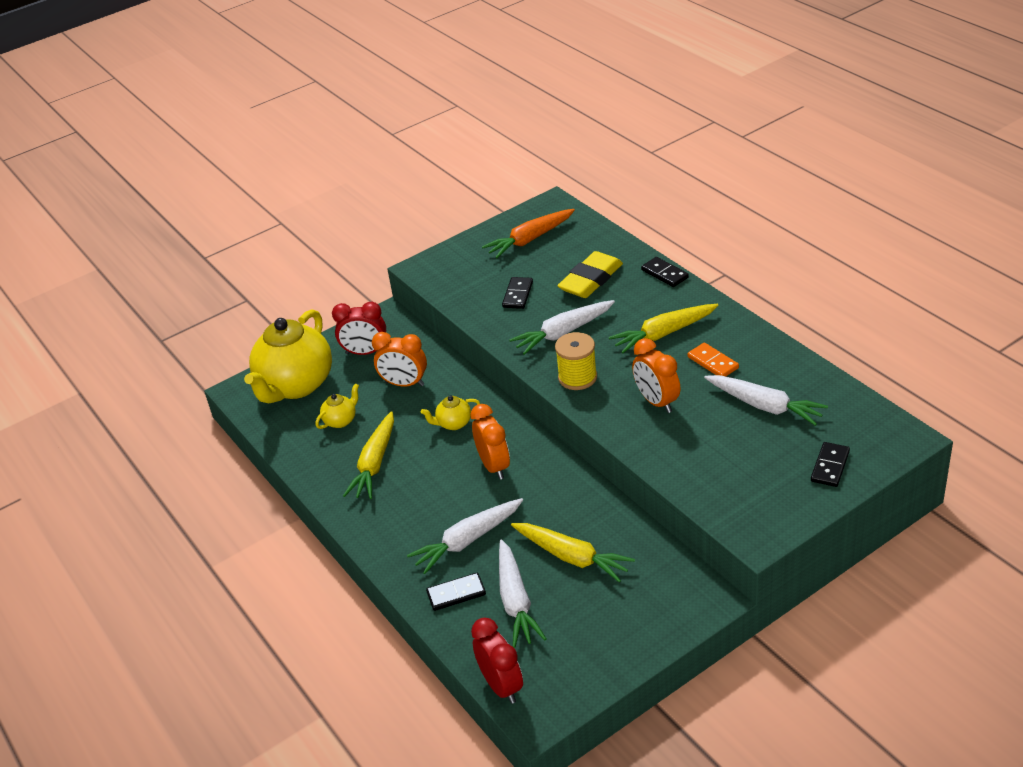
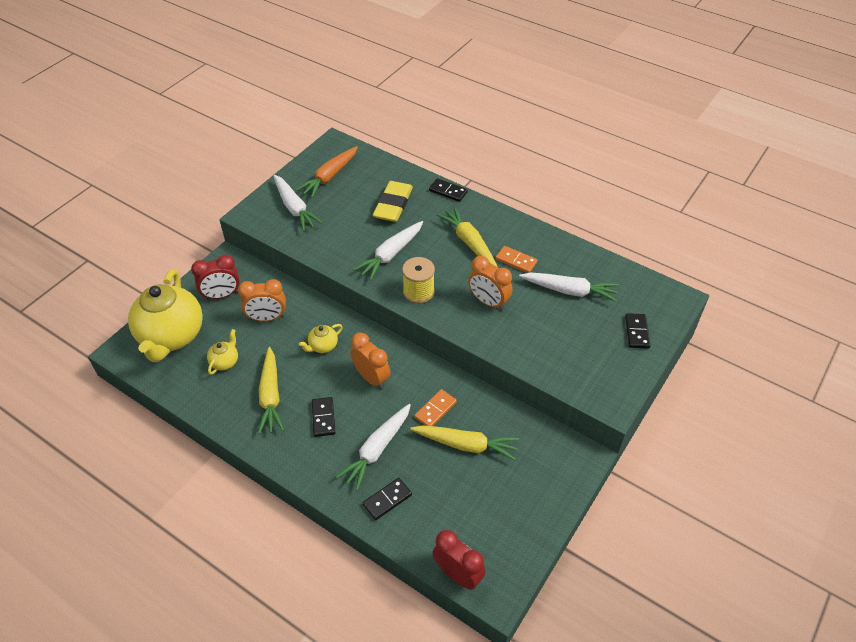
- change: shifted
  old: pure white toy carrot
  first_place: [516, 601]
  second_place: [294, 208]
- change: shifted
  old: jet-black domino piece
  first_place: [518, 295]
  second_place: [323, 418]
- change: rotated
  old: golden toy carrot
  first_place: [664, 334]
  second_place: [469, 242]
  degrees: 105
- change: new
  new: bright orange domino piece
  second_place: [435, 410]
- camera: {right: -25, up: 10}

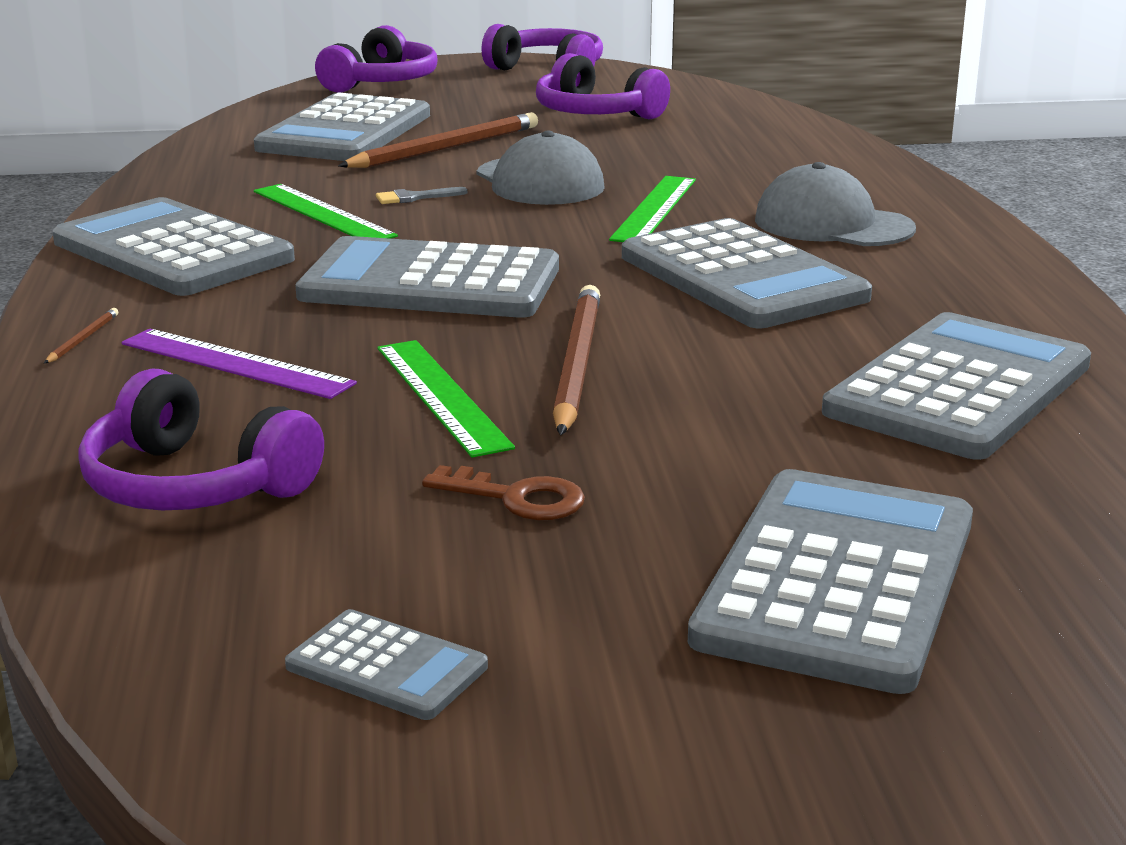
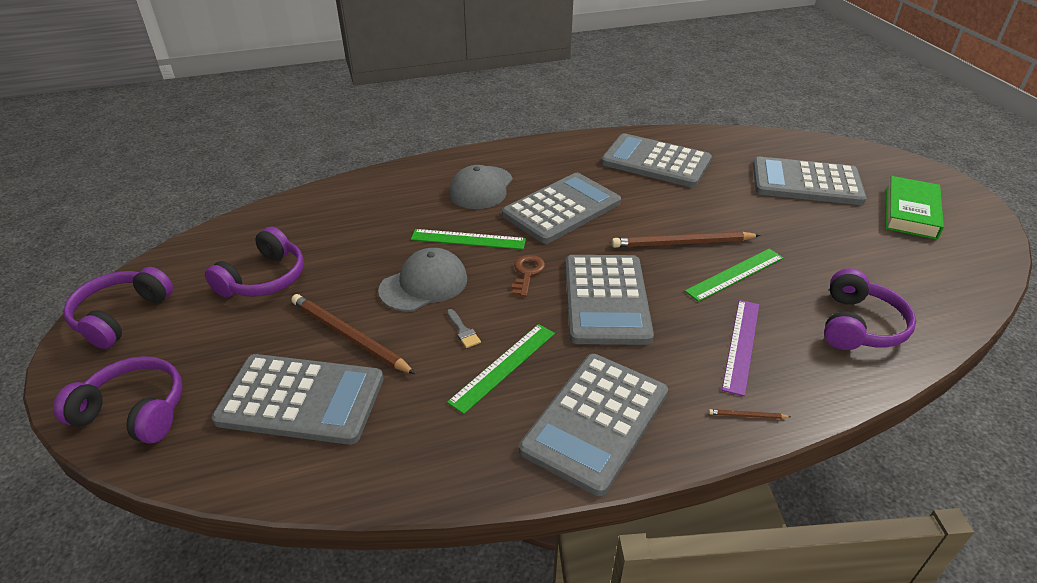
- change: gone
  old: grey pocket calculator
  first_place: [386, 667]
- change: shifted
  old: russet latchkey
  first_place: [517, 498]
  second_place: [527, 273]
- change: new
  new: leaf-green hardcover
  second_place: [910, 212]
- camera: {right: -100, up: 15}

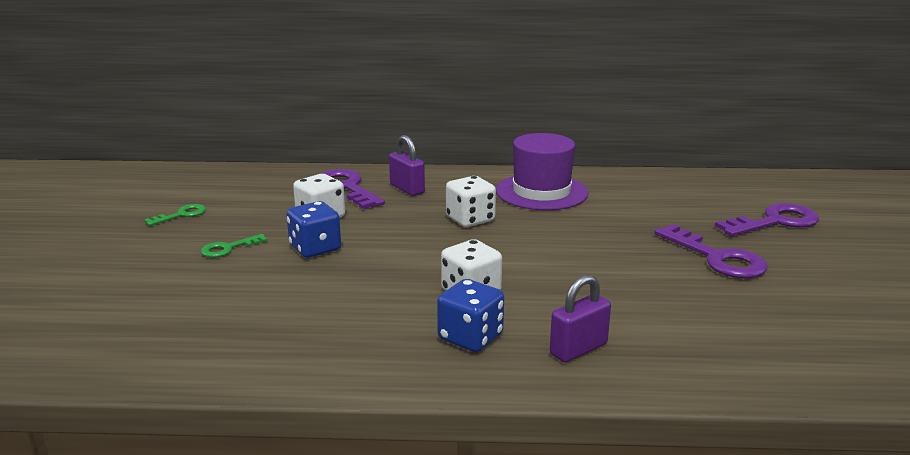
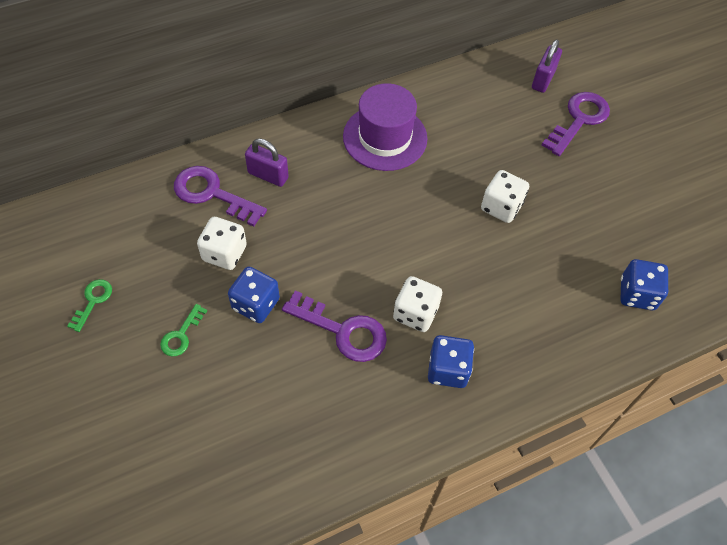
- change: shifted
  old: pure white dice
  first_place: [470, 219]
  second_place: [501, 207]
- change: shifted
  old: royal purple small lock
  first_place: [578, 349]
  second_place: [543, 80]
- change: shifted
  old: royal purple latchkey
  first_place: [717, 258]
  second_place: [343, 330]
- change: new
  new: blue dice
  second_place: [637, 294]
- camera: {right: -30, up: 35}

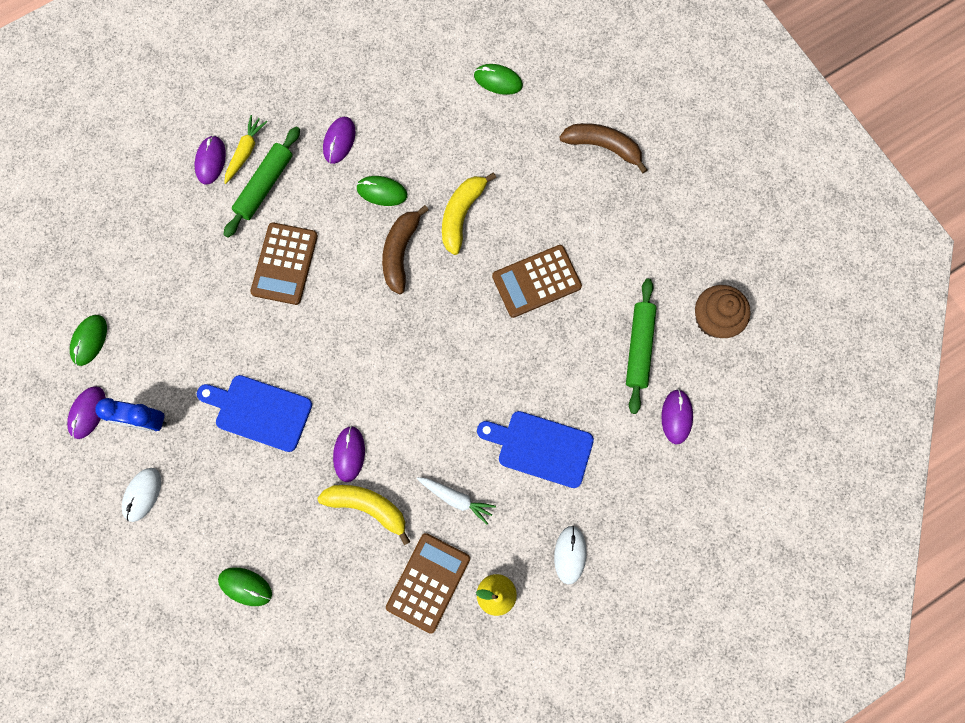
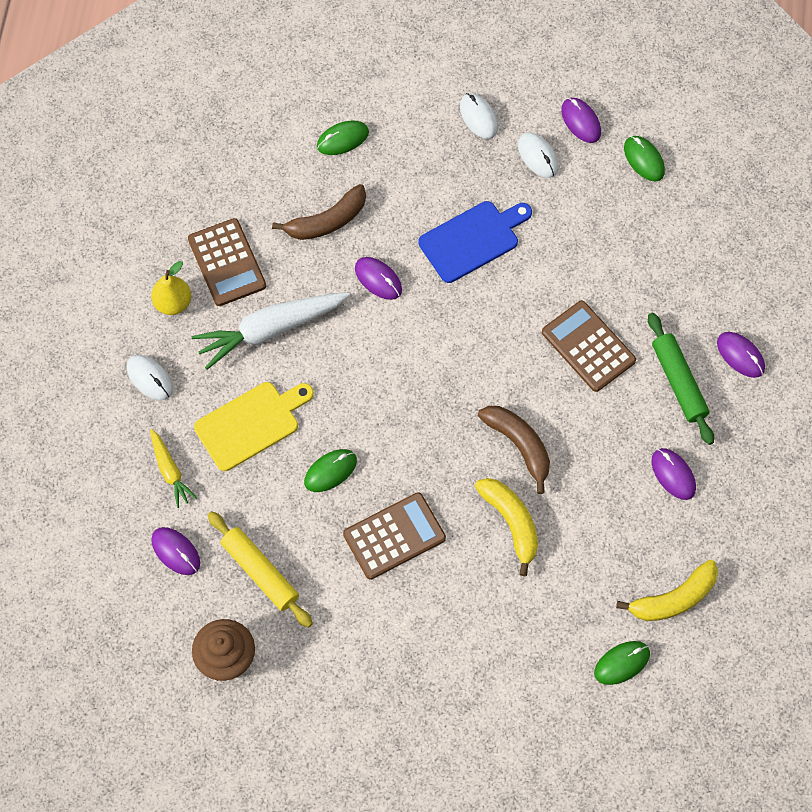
- change: swapped
  old: blue alarm clock
  new: pure white mouse
  first_place: [146, 420]
  second_place: [538, 156]
- change: shifted
  old: golden toy carrot
  first_place: [245, 152]
  second_place: [170, 471]
- change: shifted
  old: golden toy banana
  first_place: [368, 507]
  second_place: [674, 599]
- change: shifted
  old: leaf-green mouse
  first_place: [382, 192]
  second_place: [330, 471]
- change: scaled
  old: pure white toy carrot
  first_place: [456, 498]
  second_place: [271, 330]
  factor: 1.88
- change: repainted
  old: blue bread board
  new: golden bread board
  first_place: [540, 448]
  second_place: [251, 424]
- change: rotated
  old: russet pocket calculator
  first_place: [536, 281]
  second_place: [394, 536]
  degrees: 45
- change: shifted
  old: russet toy banana
  first_place: [603, 147]
  second_place: [327, 221]
- change: repainted
  old: leaf-green pastry roller
  new: golden pastry roller
  first_place: [639, 347]
  second_place: [260, 572]
- camera: {right: 130, up: -10}

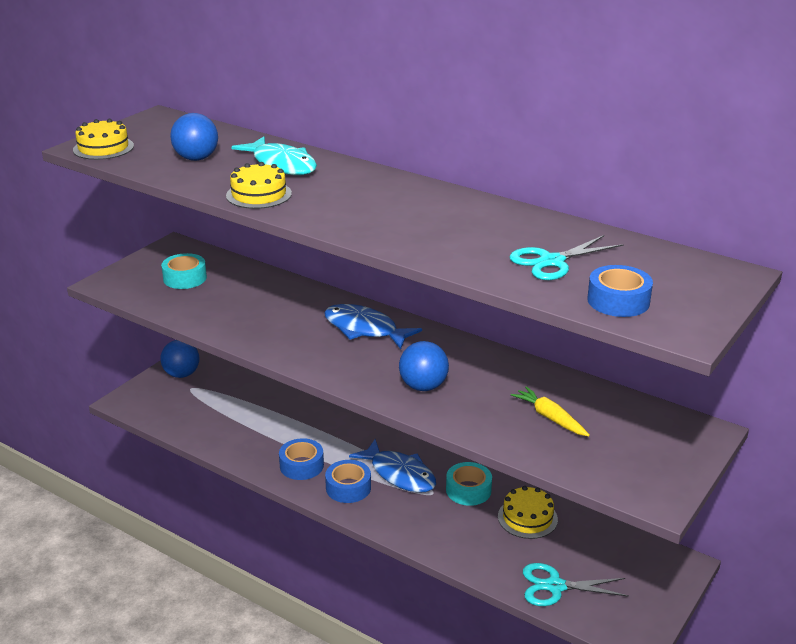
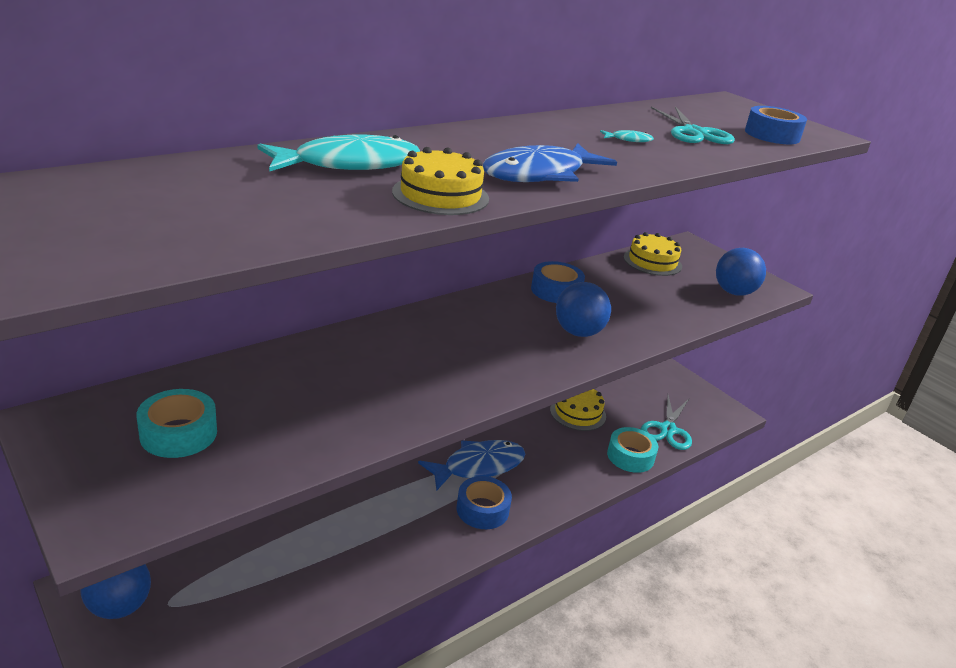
- change: shifted
  old: golden cake
  first_place: [103, 148]
  second_place: [652, 261]
- change: shifted
  old: blue ball
  first_place: [196, 158]
  second_place: [734, 292]
- change: shifted
  old: blue tape
  first_place: [301, 465]
  second_place: [556, 291]
- change: shifted
  old: blue fish
  first_place: [365, 329]
  second_place: [540, 174]
- change: shifted
  old: teal tape
  first_place: [468, 490]
  second_place: [630, 456]
- change: gone
  old: golden toy carrot
  first_place: [550, 418]
- change: new
  new: teal fish
  second_place: [628, 140]
- camera: {right: -75, up: 0}

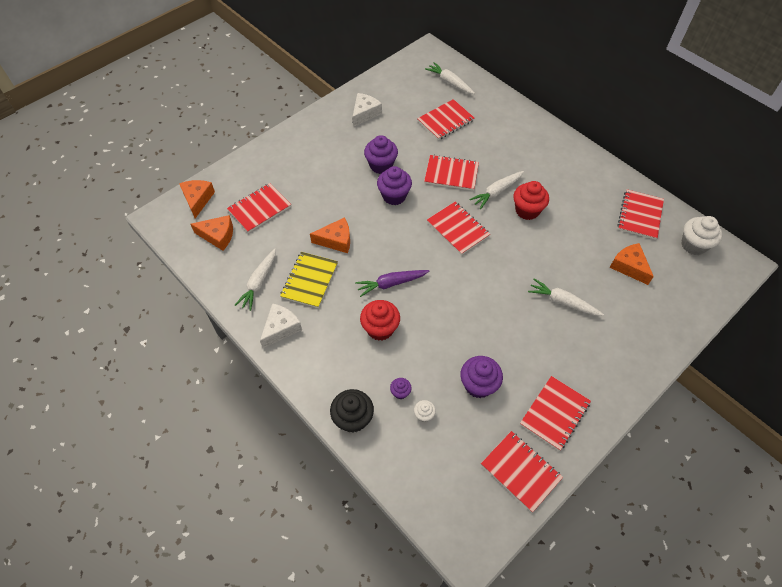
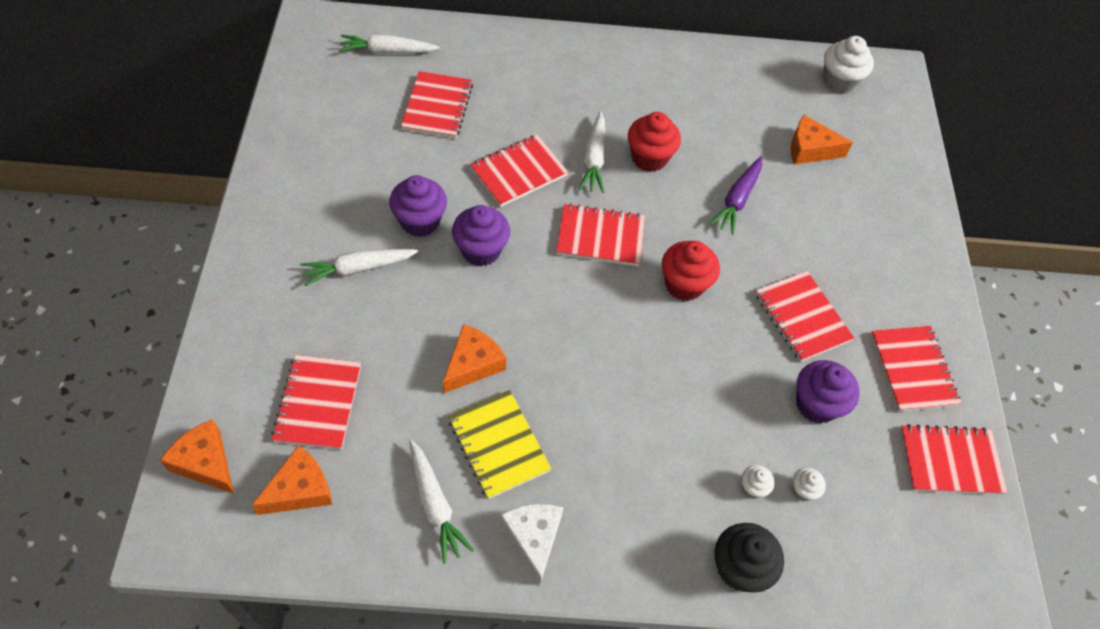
- change: gone
  old: pure white cheese wedge
  first_place: [365, 113]
- change: shifted
  old: royal purple toy carrot
  first_place: [391, 284]
  second_place: [737, 200]
- change: shifted
  old: scarlet fairy cake
  first_place: [380, 329]
  second_place: [684, 284]
- change: repainted
  old: royal purple fairy cake
  new: pure white fairy cake
  first_place: [400, 392]
  second_place: [752, 487]
- change: shifted
  old: pure white toy carrot
  first_place: [562, 302]
  second_place: [358, 268]
- change: shifted
  old: scarlet exercise book
  first_place: [640, 215]
  second_place: [802, 317]
- camera: {right: -50, up: 0}

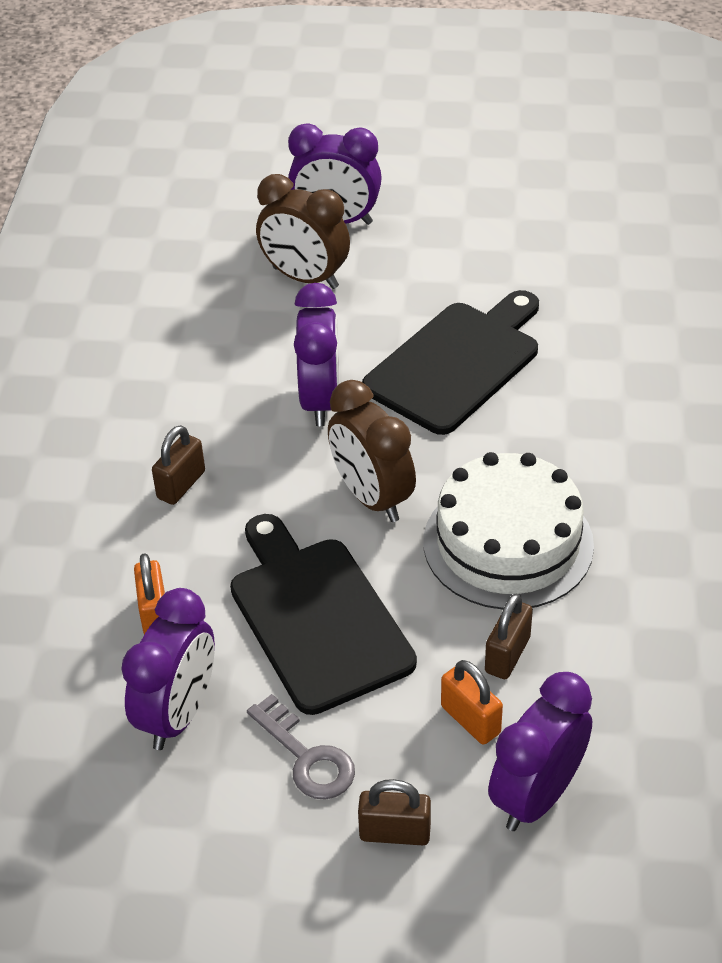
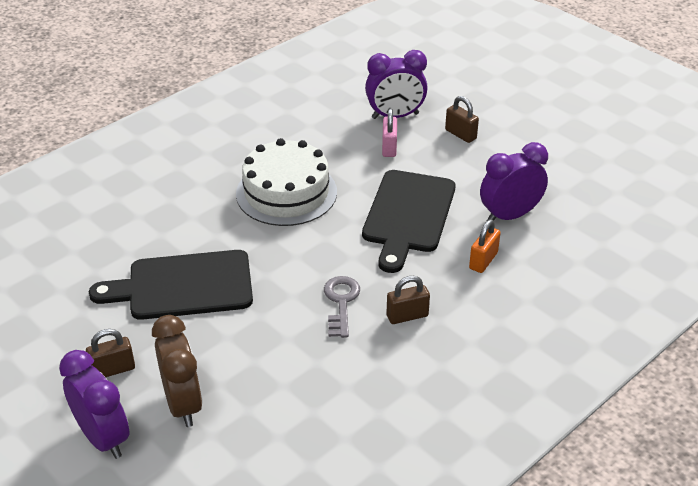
- change: shifted
  old: grey latchkey
  first_place: [307, 757]
  second_place: [341, 302]
- change: gone
  old: royal purple alarm clock
  first_place: [320, 400]
- change: gone
  old: russet alarm clock
  first_place: [372, 497]
- change: repainted
  old: bright orange small lock
  new: rosy small lock
  first_place: [470, 720]
  second_place: [389, 147]
- change: shifted
  old: russet small lock
  first_place: [507, 655]
  second_place: [113, 369]
- camera: {right: -140, up: -5}

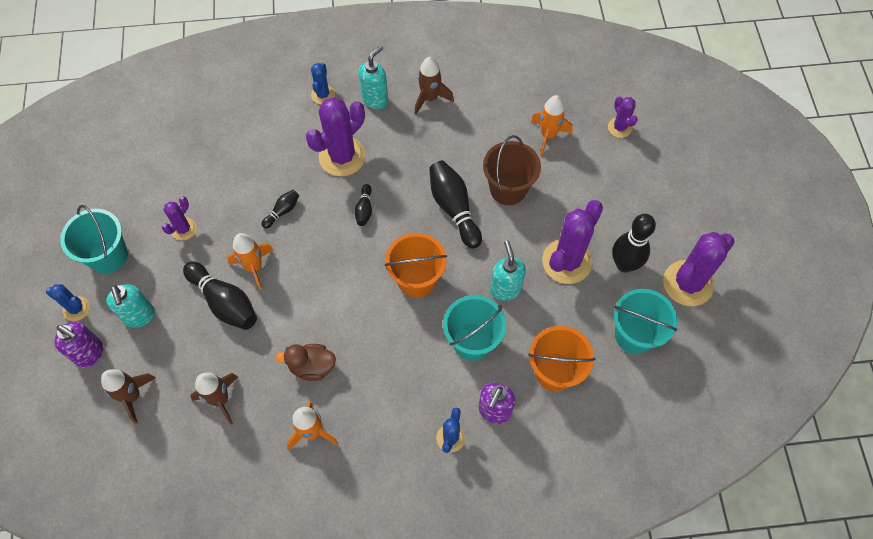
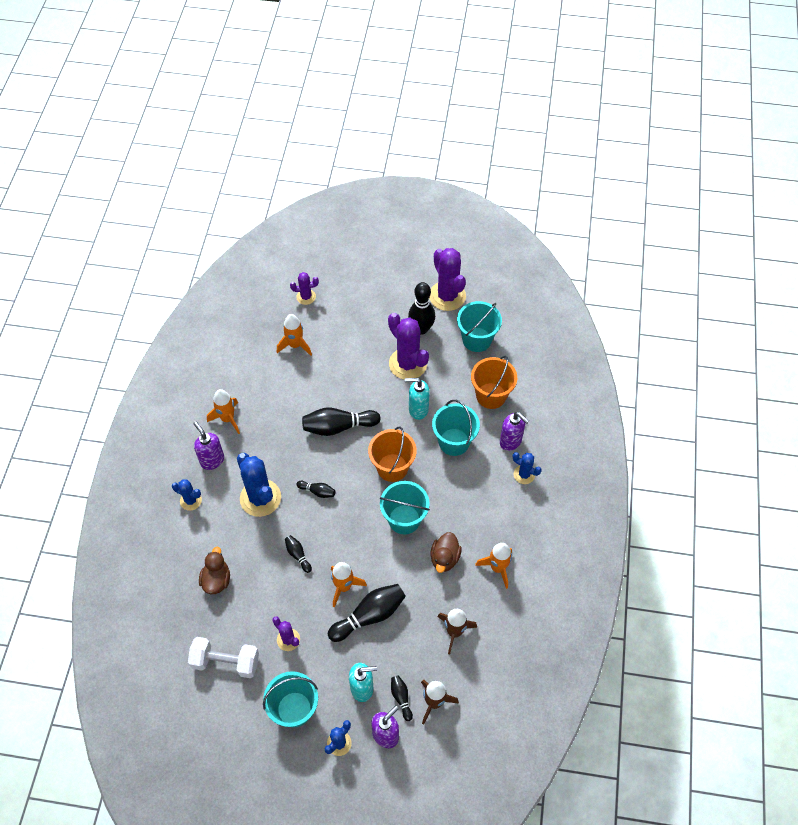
- change: repainted
  old: royal purple cactus
  new: blue cactus
  first_place: [342, 156]
  second_place: [260, 498]
- change: repainted
  old: teal soap dispenser
  new: royal purple soap dispenser
  first_place: [375, 99]
  second_place: [212, 460]
- change: repainted
  old: russet rocket
  new: bright orange rocket
  first_place: [430, 98]
  second_place: [227, 419]
- change: gone
  old: russet bucket
  first_place: [508, 189]
- change: new
  new: pure white dumbbell
  second_place: [226, 662]
- change: new
  new: russet rubber duck
  second_place: [216, 580]
- change: new
  new: teal bucket
  second_place: [404, 519]
- change: new
  new: jet-black bowling pin
  second_place: [401, 698]
- camera: {right: -75, up: -5}

